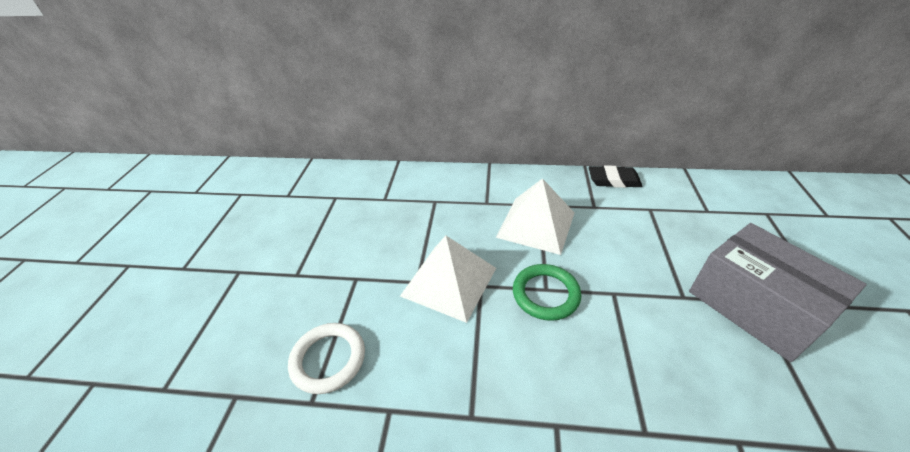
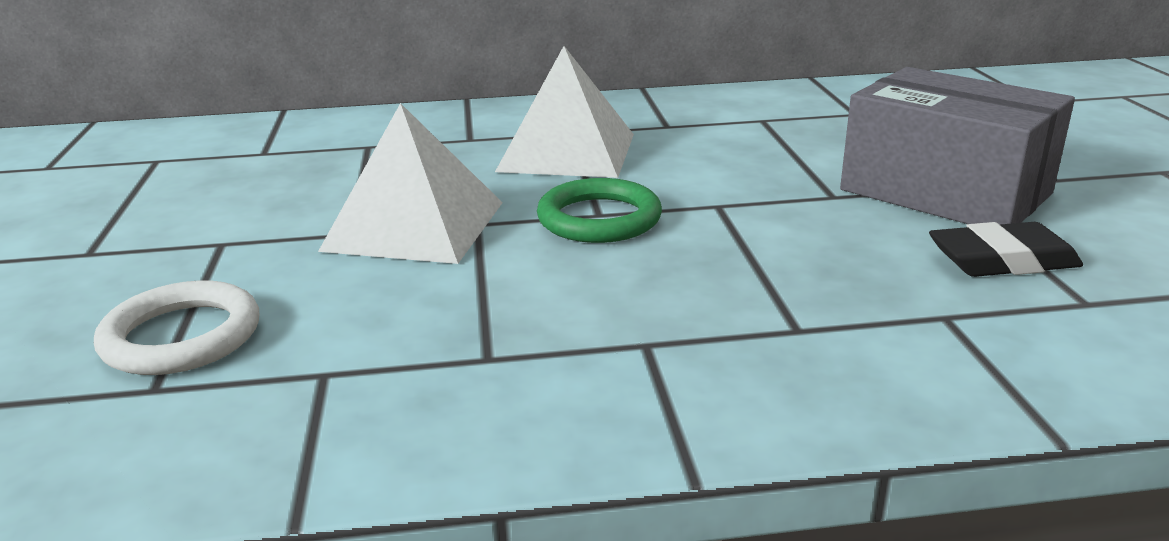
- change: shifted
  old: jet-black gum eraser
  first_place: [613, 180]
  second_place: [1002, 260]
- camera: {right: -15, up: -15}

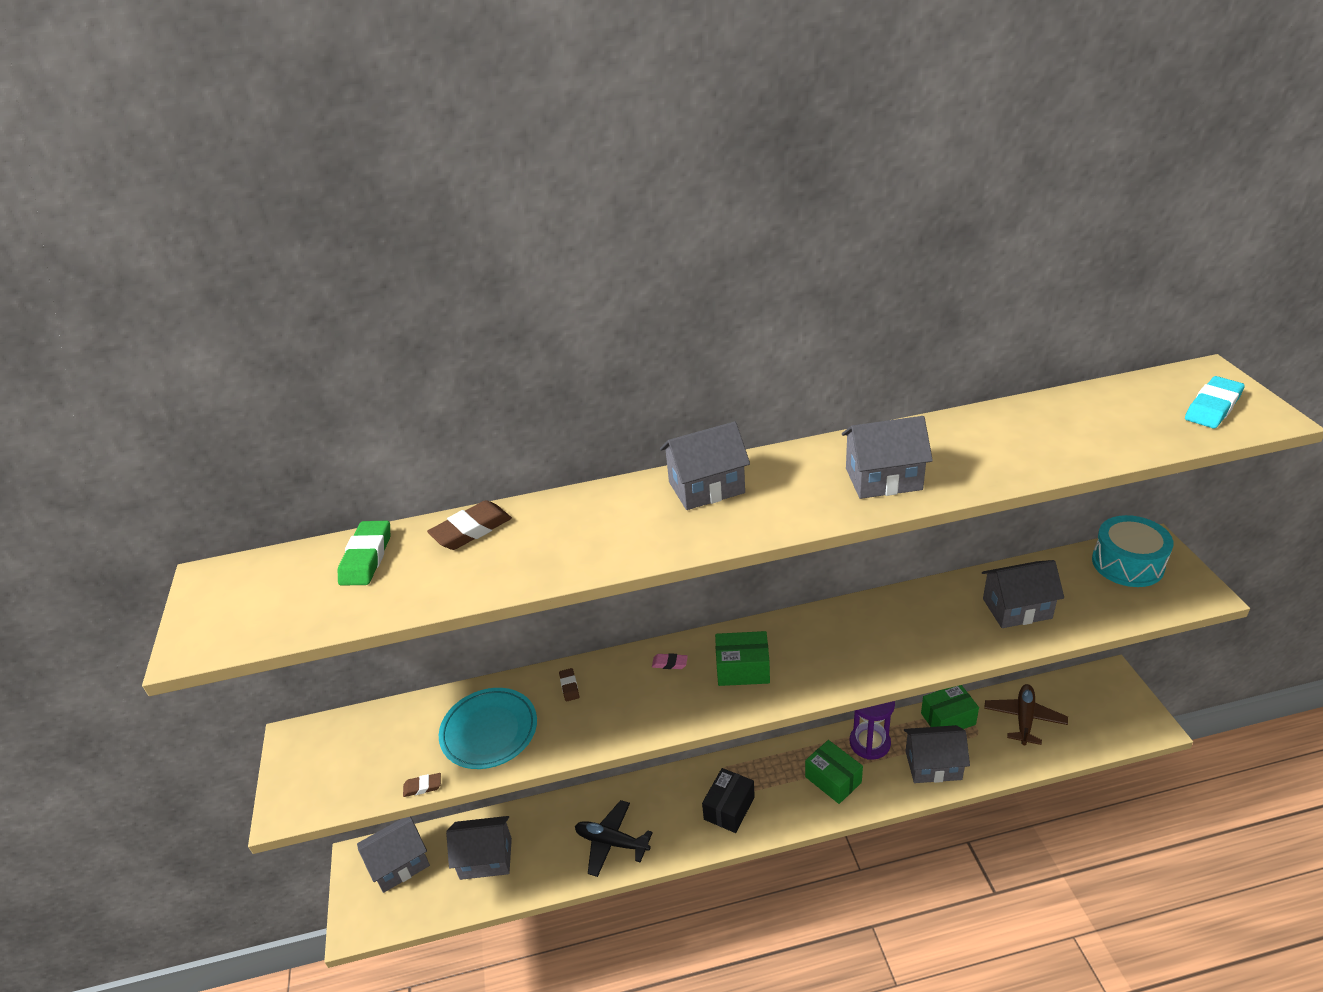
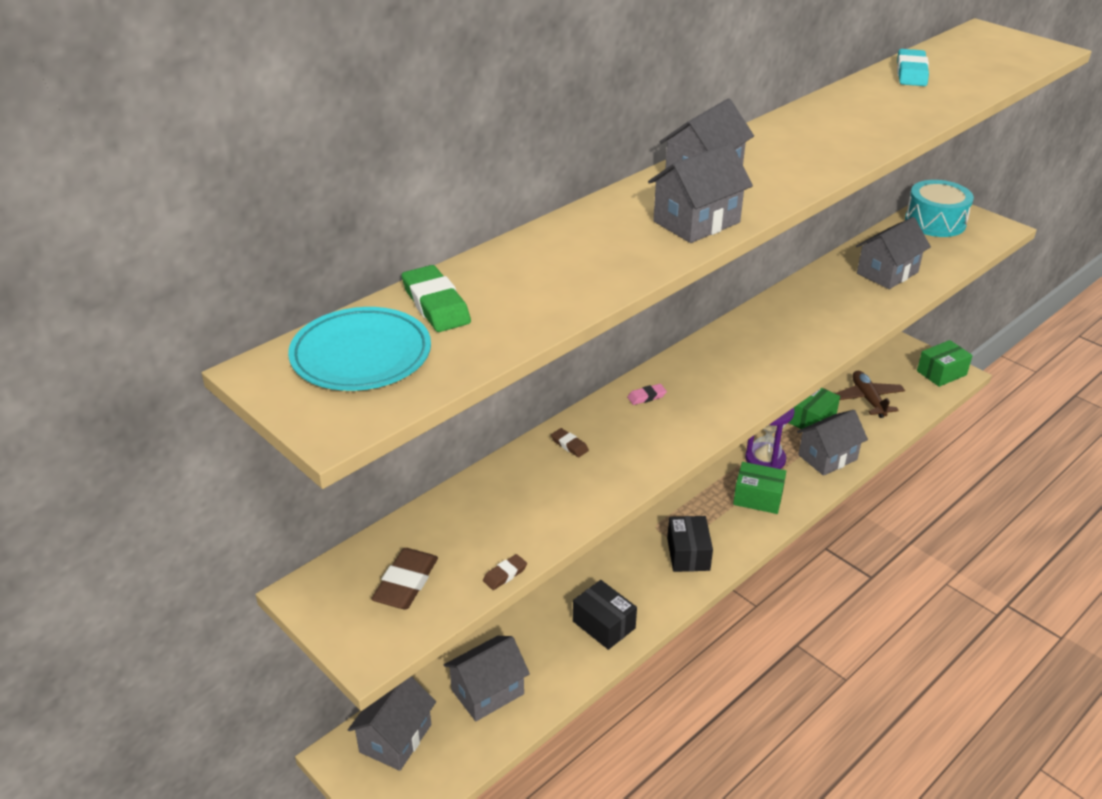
- change: shifted
  old: russet gum eraser
  first_place: [471, 530]
  second_place: [406, 583]
- change: shifted
  old: teal flat dish
  first_place: [489, 731]
  second_place: [361, 356]
- change: swapped
  old: jet-black plane
  new: jet-black parcel
  first_place: [612, 842]
  second_place: [603, 625]
- change: shifted
  old: leaf-green parcel
  first_place: [743, 669]
  second_place: [941, 373]
- change: shifted
  old: grey toy house
  first_place: [883, 479]
  second_place: [696, 222]
- change: shifted
  old: teal gum eraser
  first_place: [1213, 407]
  second_place: [911, 73]
- camera: {right: -35, up: 0}

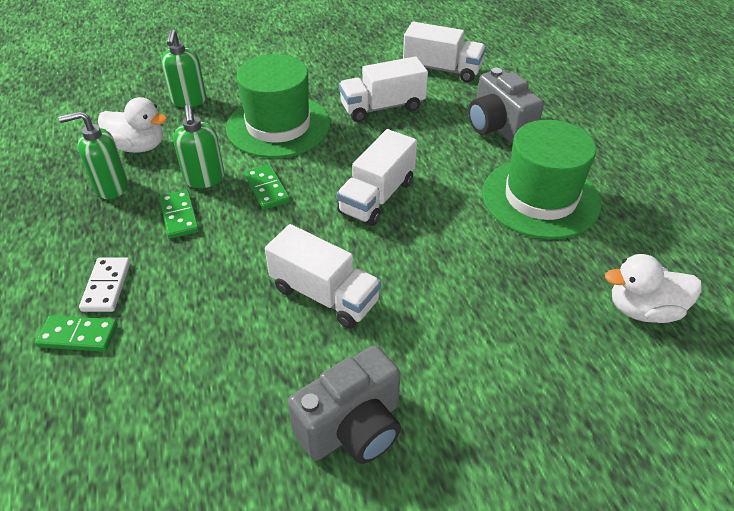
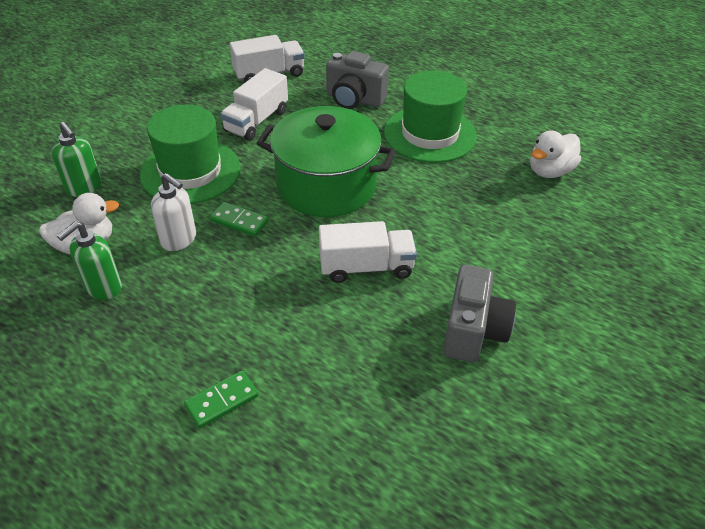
- change: gone
  old: pure white domino piece
  first_place: [106, 286]
- change: gone
  old: leaf-green domino piece
  first_place: [179, 216]
- change: repainted
  old: leaf-green soap dispenser
  new: pure white soap dispenser
  first_place: [204, 179]
  second_place: [179, 240]
- change: swapped
  old: pure white truck
  new: leaf-green stockpot
  first_place: [377, 197]
  second_place: [326, 185]
- camera: {right: -40, up: 0}

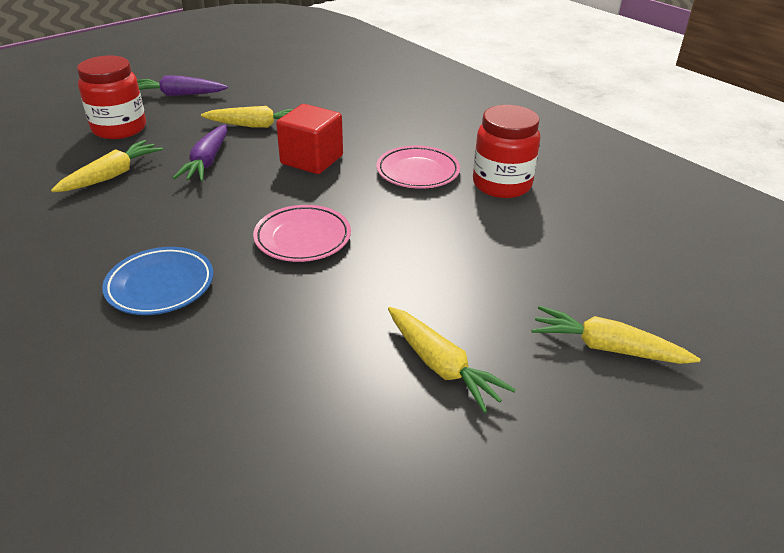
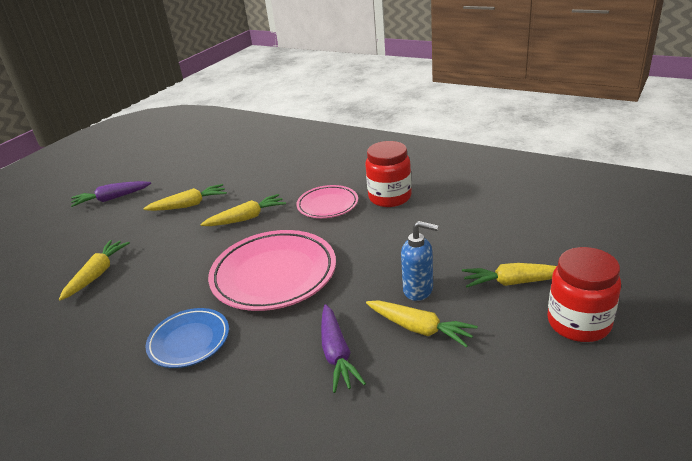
- change: shifted
  old: scarlet jar
  first_place: [119, 128]
  second_place: [578, 323]
- change: shifted
  old: royal purple toy carrot
  first_place: [207, 162]
  second_place: [337, 354]
- change: scaled
  old: rosy flat dish
  first_place: [302, 238]
  second_place: [274, 275]
  factor: 1.74
- change: swapped
  old: scarlet cube
  new: golden toy carrot
  first_place: [312, 160]
  second_place: [246, 218]
- change: new
  new: blue soap dispenser
  second_place: [418, 290]
- camera: {right: -15, up: -5}

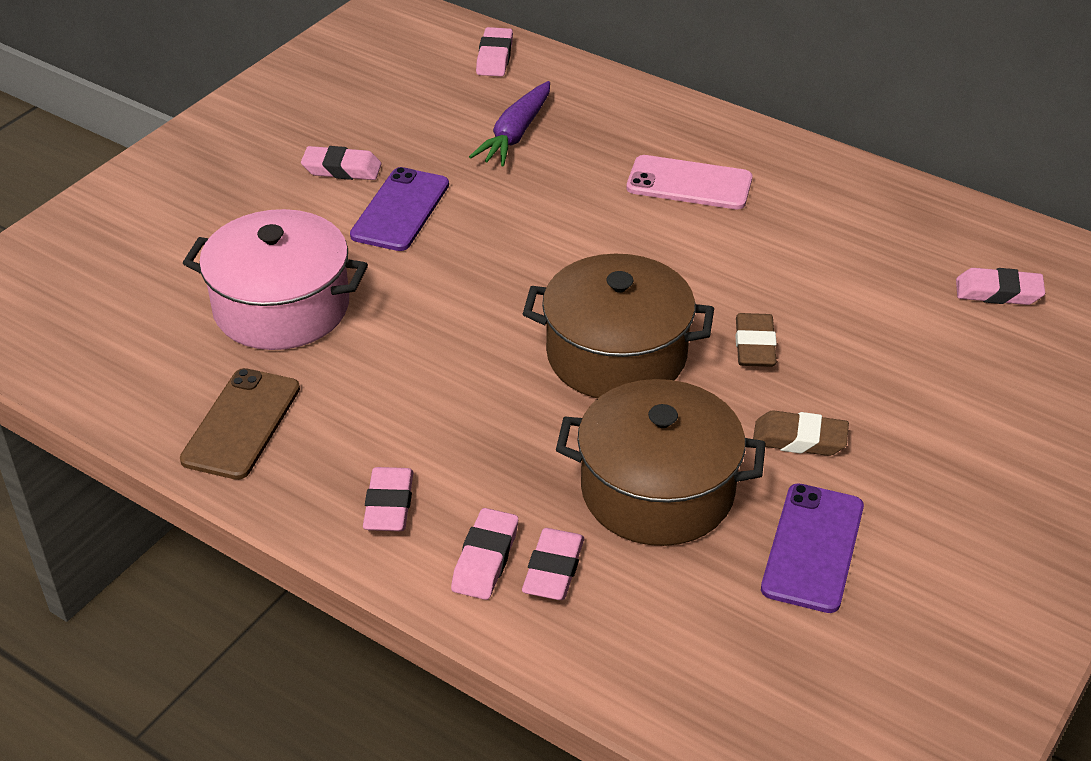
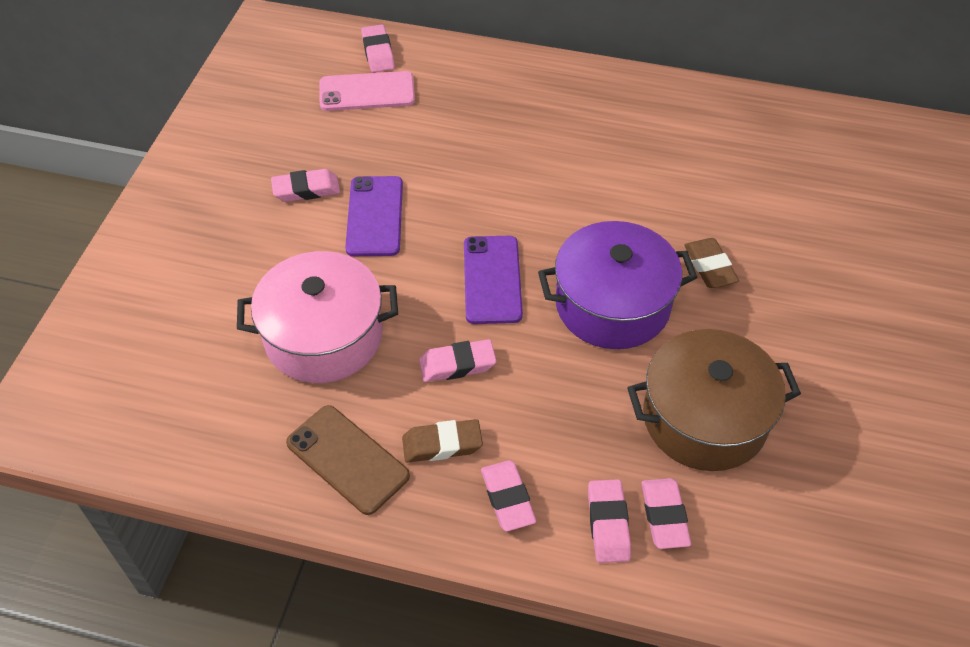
- change: rotated
  old: russet smartphone
  first_place: [241, 424]
  second_place: [347, 459]
  degrees: -45
- change: gone
  old: royal purple toy carrot
  first_place: [515, 134]
- change: repainted
  old: russet stockpot
  new: royal purple stockpot
  first_place: [616, 355]
  second_place: [612, 304]
- change: shifted
  old: rosy smartphone
  first_place: [689, 183]
  second_place: [367, 92]
- change: shifted
  old: russet gum eraser
  first_place: [799, 439]
  second_place: [442, 444]
- change: shifted
  old: royal purple smartphone
  first_place: [812, 547]
  second_place: [492, 279]
- change: shifted
  old: rosy gum eraser
  first_place: [998, 292]
  second_place: [457, 365]
- camera: {right: -20, up: 10}

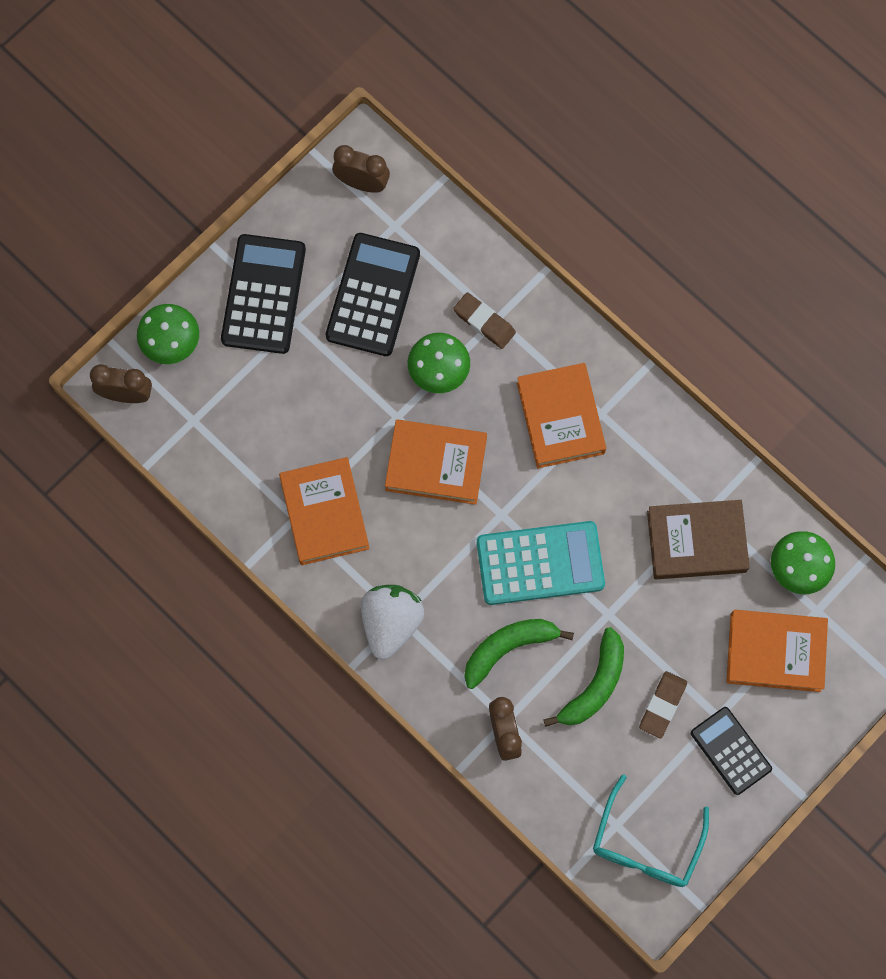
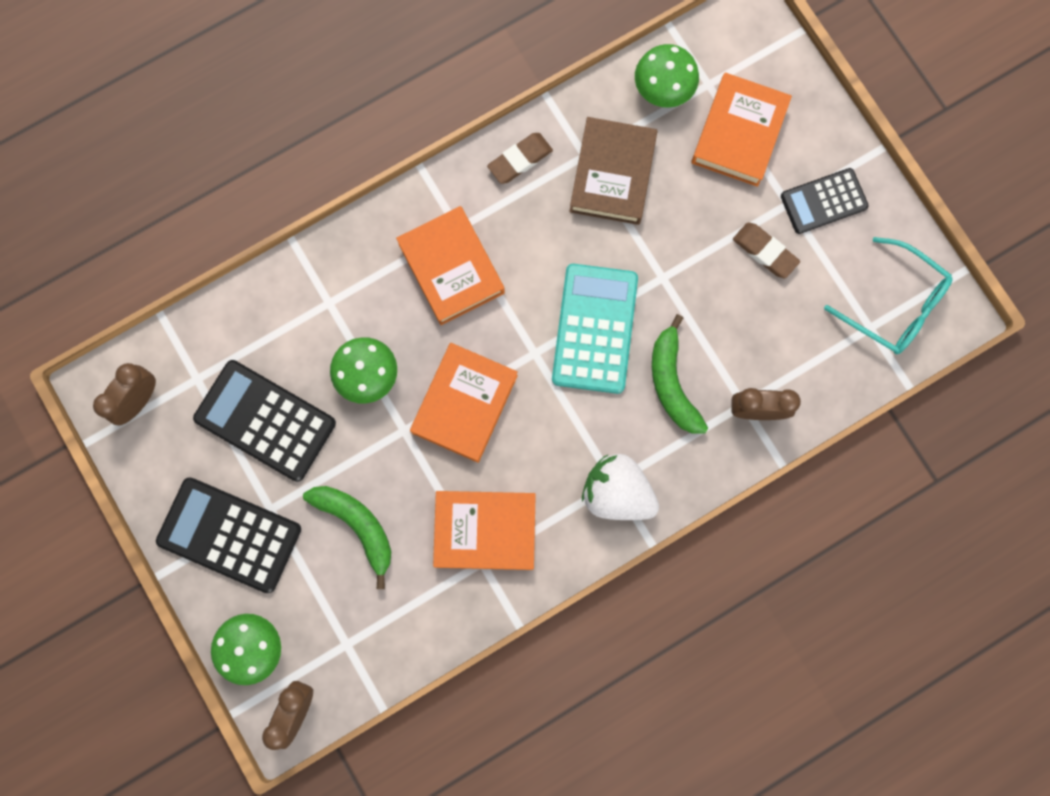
- change: shifted
  old: russet gum eraser
  first_place: [484, 322]
  second_place: [520, 160]
- change: rotated
  old: bright orange hardcover
  first_place: [560, 418]
  second_place: [451, 268]
  degrees: 60
- change: shifted
  old: leaf-green toy banana
  first_place: [594, 685]
  second_place: [357, 525]
- camera: {right: -75, up: 5}

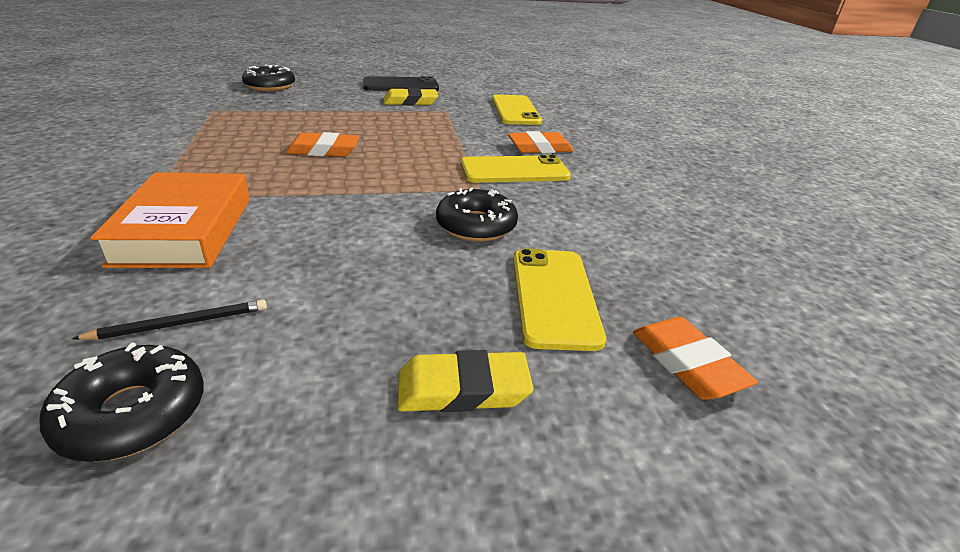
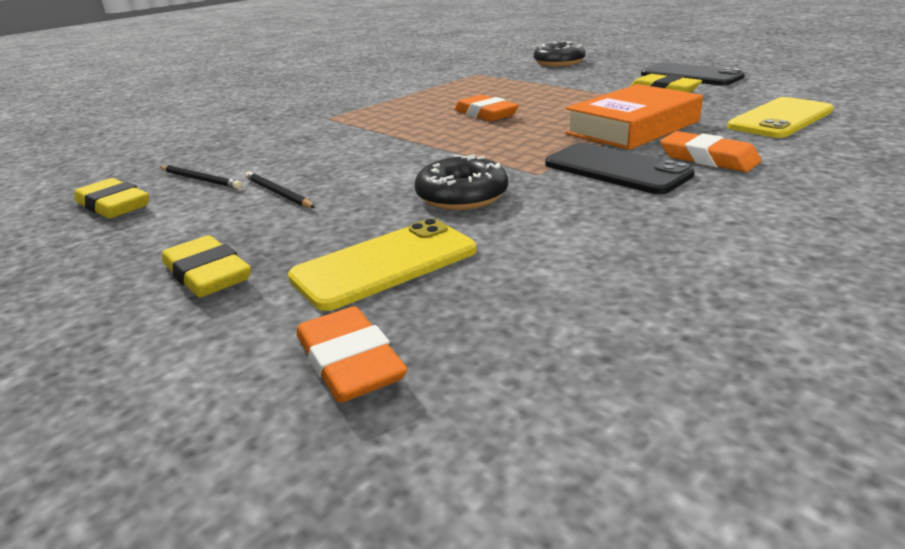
- change: swapped
  old: jet-black doughnut
  new: golden gum eraser
  first_place: [133, 413]
  second_place: [113, 205]
- change: shifted
  old: bright orange hardcover
  first_place: [184, 230]
  second_place: [632, 127]
- change: repainted
  old: golden smartphone
  new: jet-black smartphone
  first_place: [514, 171]
  second_place: [616, 169]
- change: rotated
  old: bright orange gum eraser
  first_place: [687, 363]
  second_place: [349, 362]
  degrees: -60
- change: new
  new: jet-black lead pencil
  second_place: [278, 193]
- camera: {right: 60, up: -5}

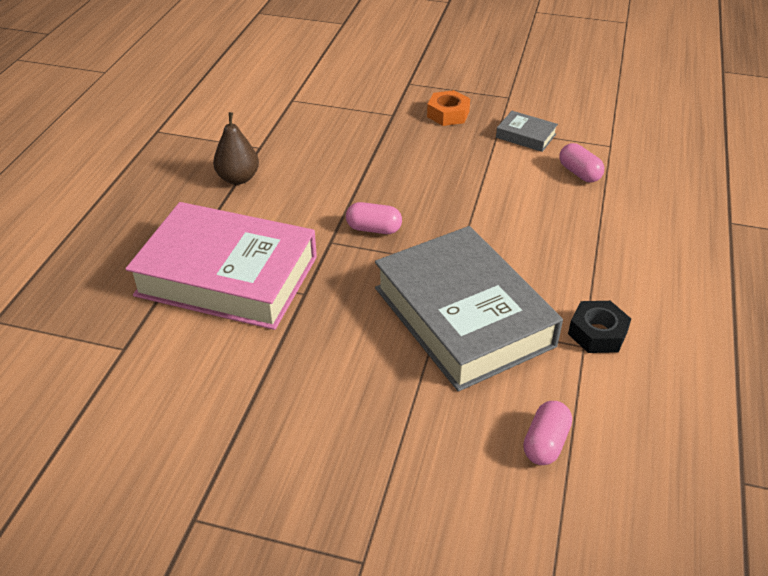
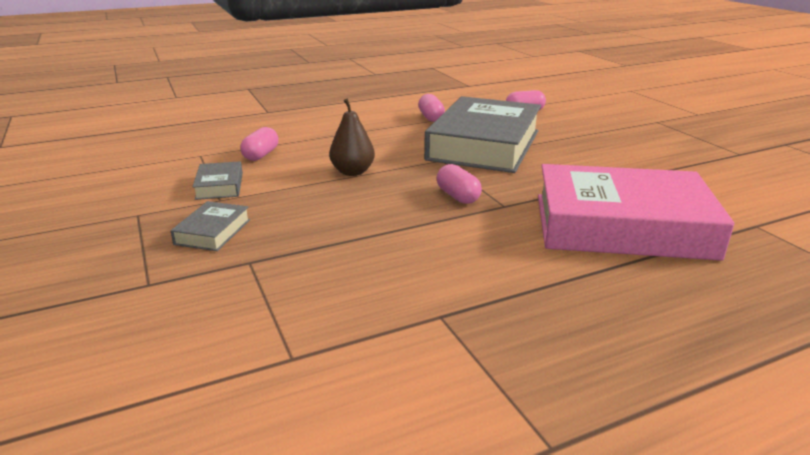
- change: rotated
  old: rosy hardcover
  first_place: [227, 276]
  second_place: [621, 226]
  degrees: -60
- change: shifted
  old: russet pear
  first_place: [238, 178]
  second_place: [352, 172]
- change: swapped
  old: bright orange nut
  new: grey hardcover
  first_place: [448, 114]
  second_place: [213, 232]
- change: swapped
  old: jet-black nut
  new: rosy pill shape
  first_place: [597, 333]
  second_place: [431, 117]
- camera: {right: -130, up: -15}

